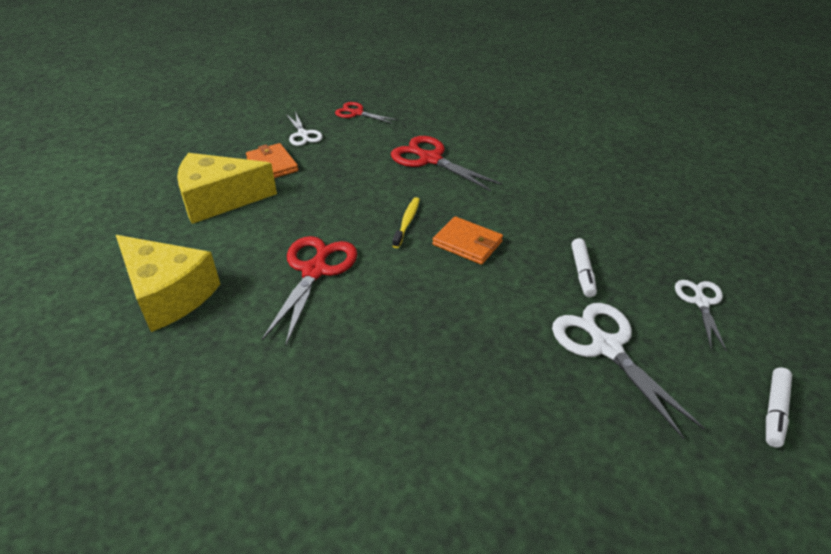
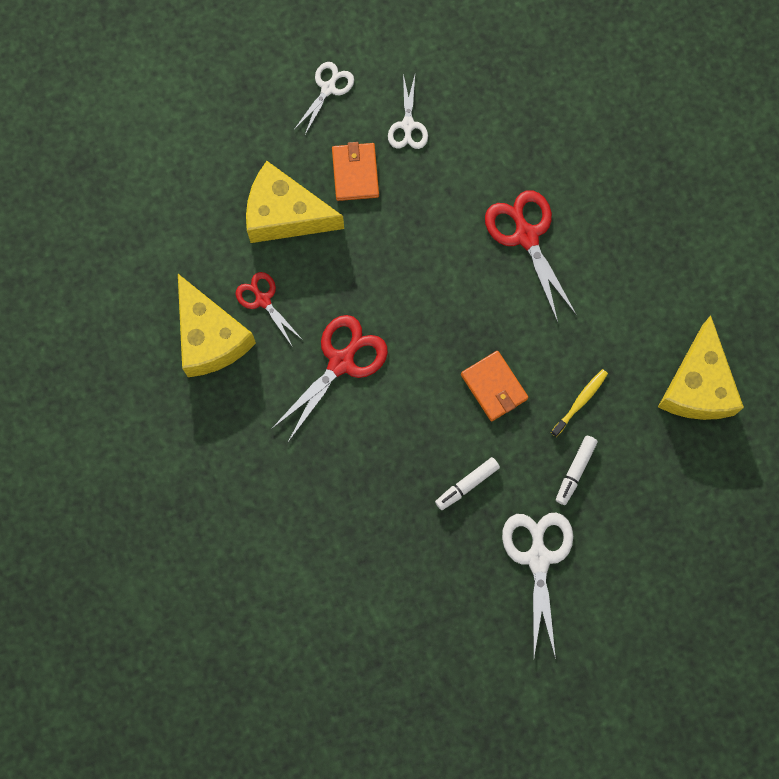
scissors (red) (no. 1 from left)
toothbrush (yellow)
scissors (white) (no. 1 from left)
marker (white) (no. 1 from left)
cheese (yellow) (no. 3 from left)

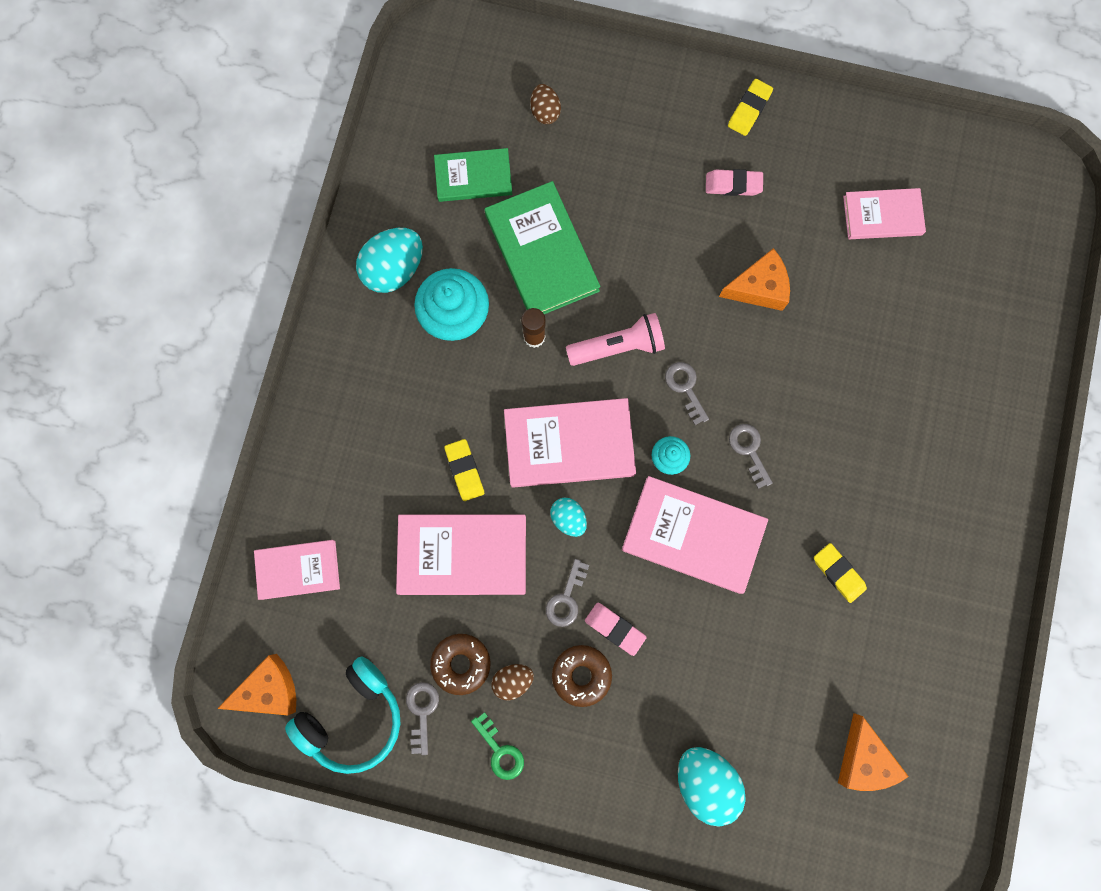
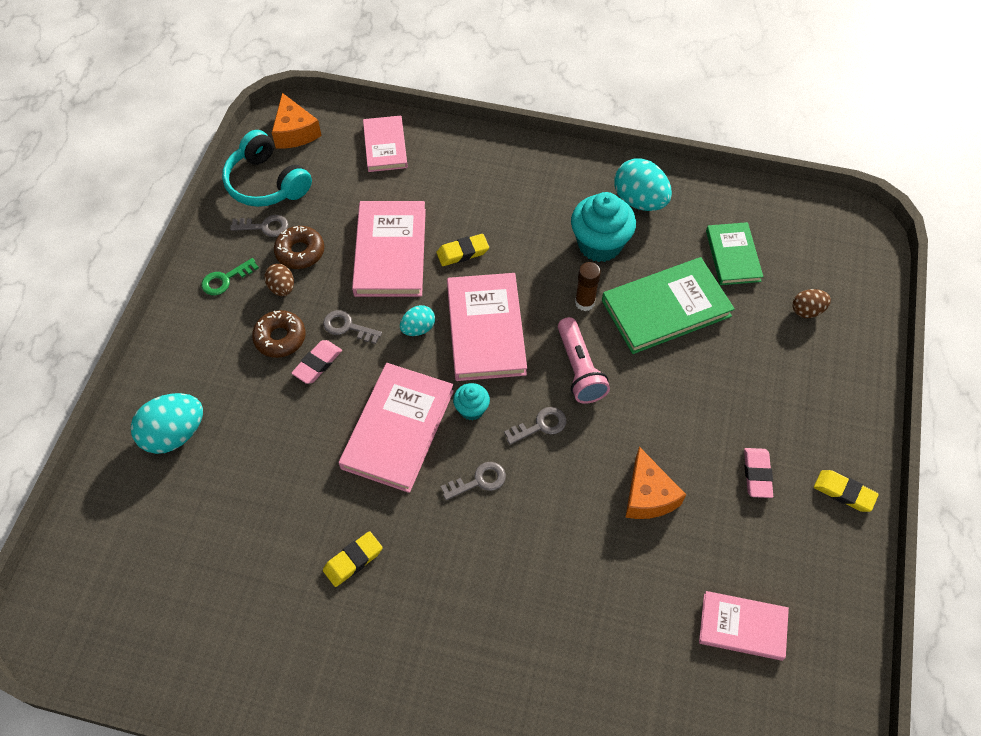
cheese (orange) (no. 3 from left in the first image)
book (pink) (no. 5 from left)

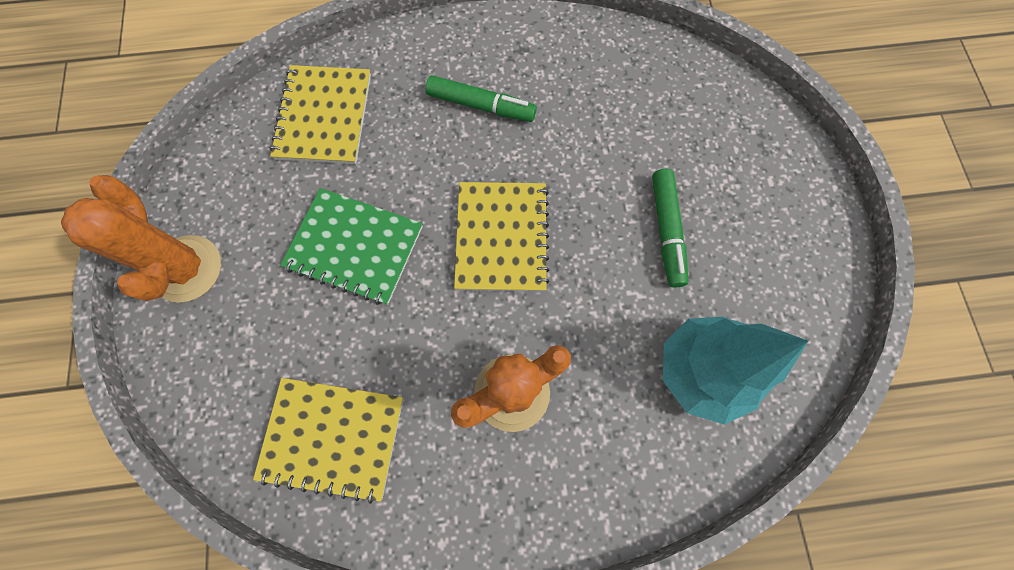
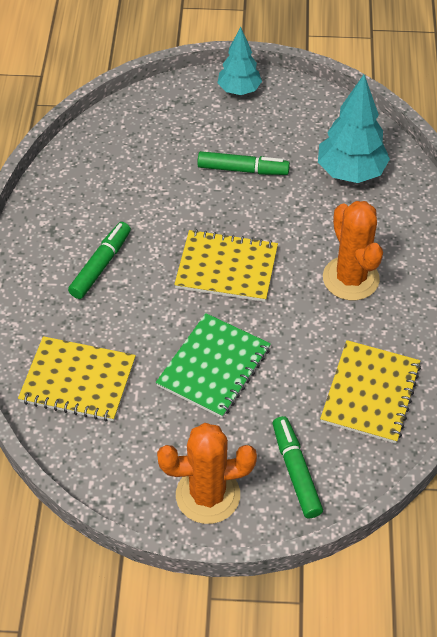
tree (turquoise) (no. 1 from left)
marker (green) (no. 3 from left)

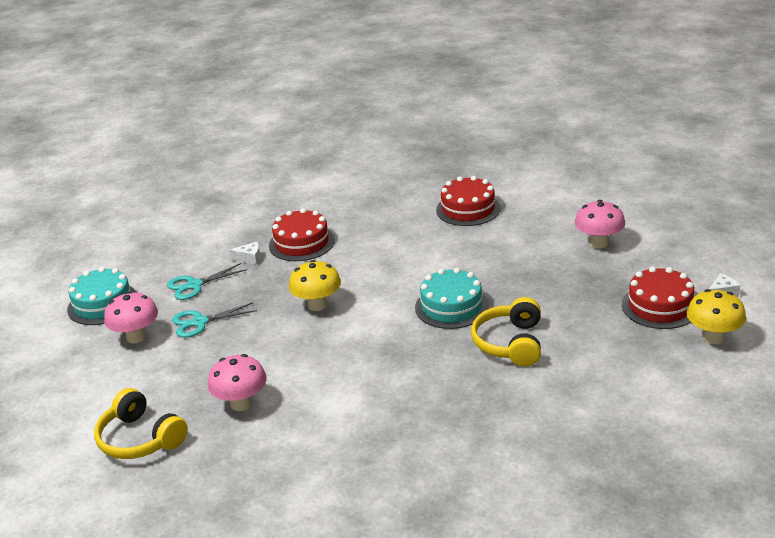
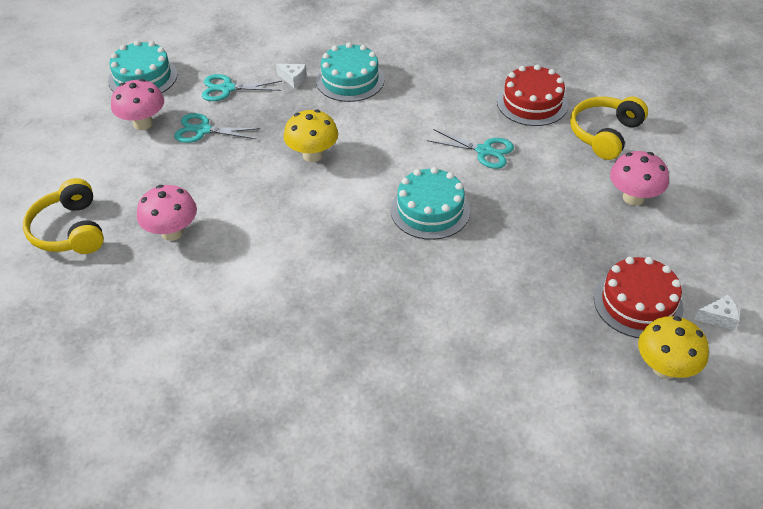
cake (turquoise) (no. 2 from left)
headphones (yellow) (no. 2 from left)
scissors (turquoise) (no. 3 from left)

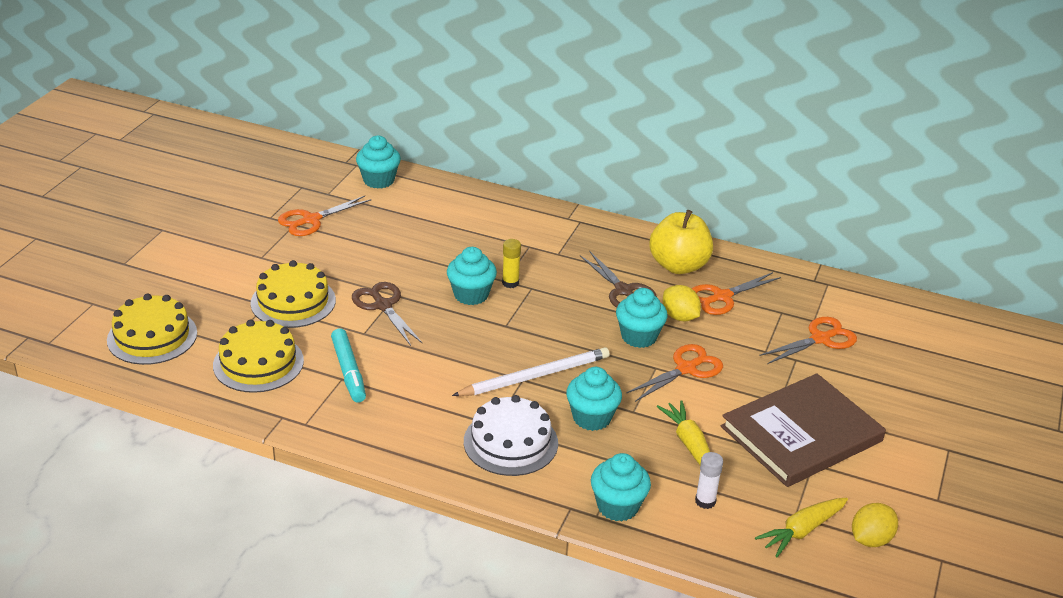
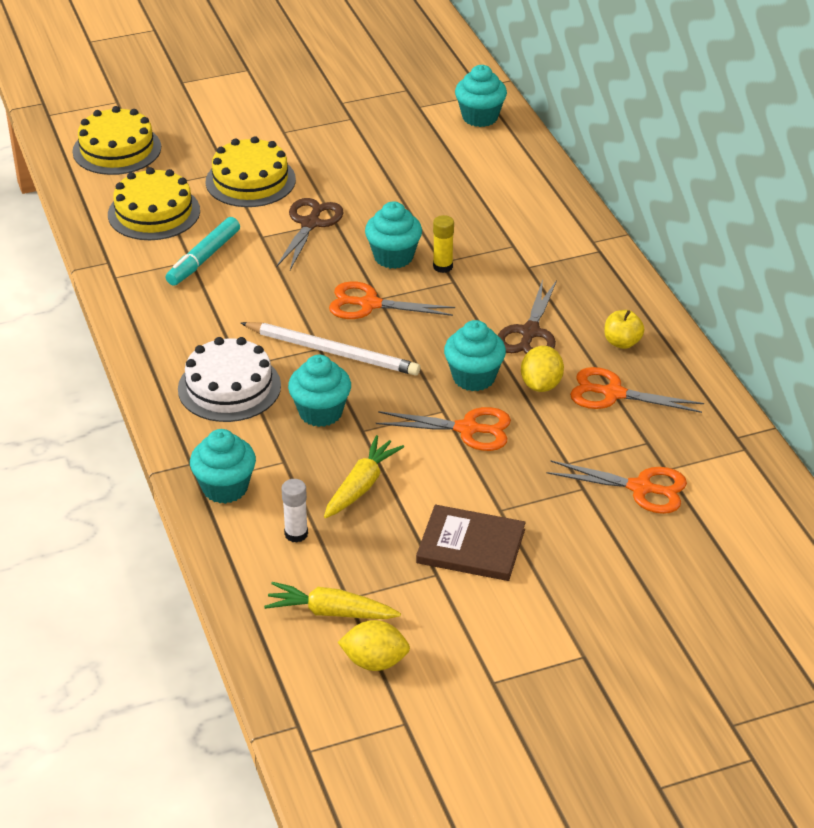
scissors (orange) (no. 1 from left)
apple (yellow)
book (brown)

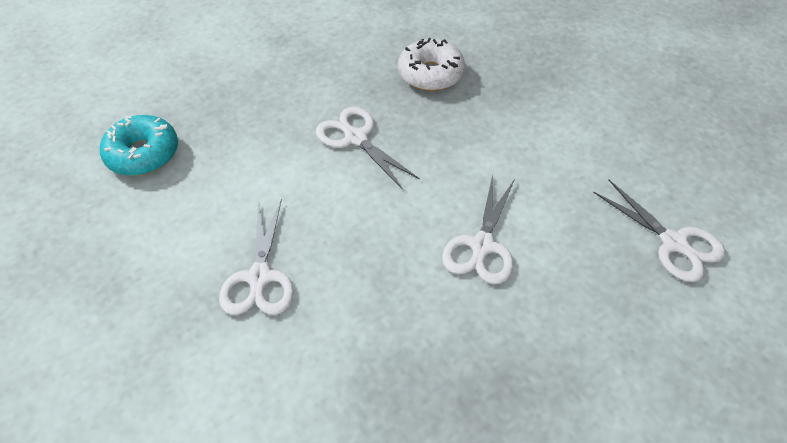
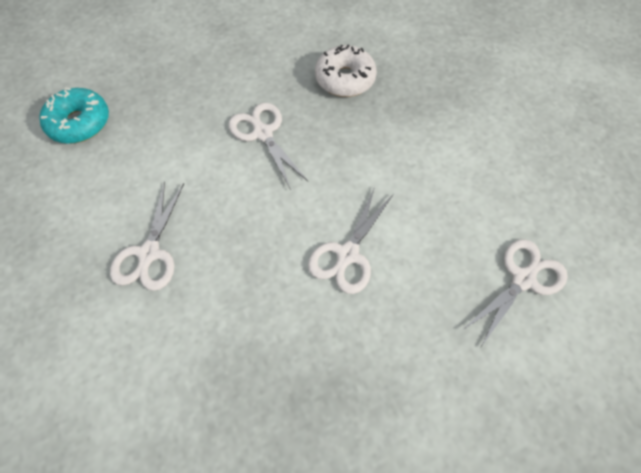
scissors (white) (no. 4 from left)

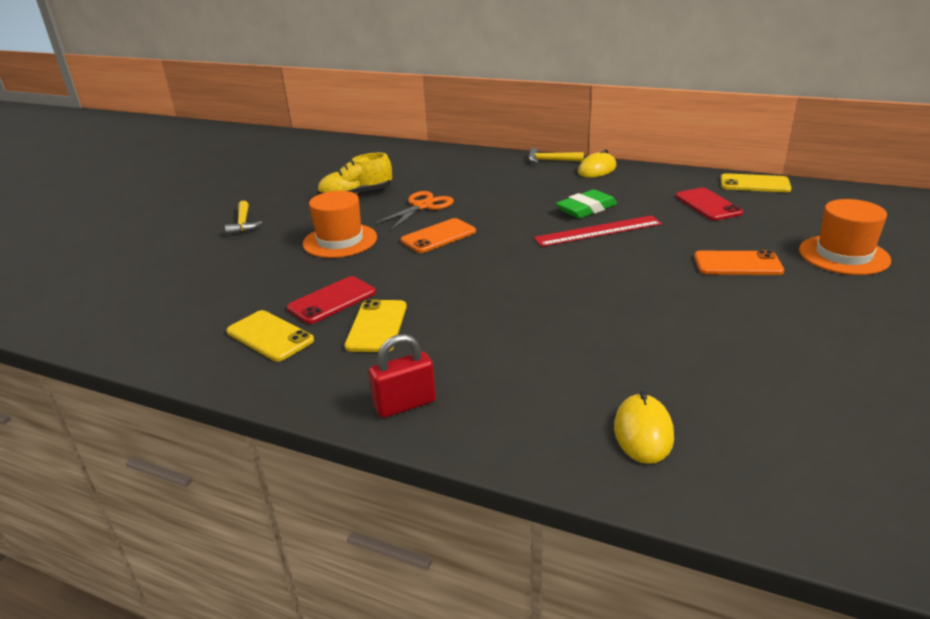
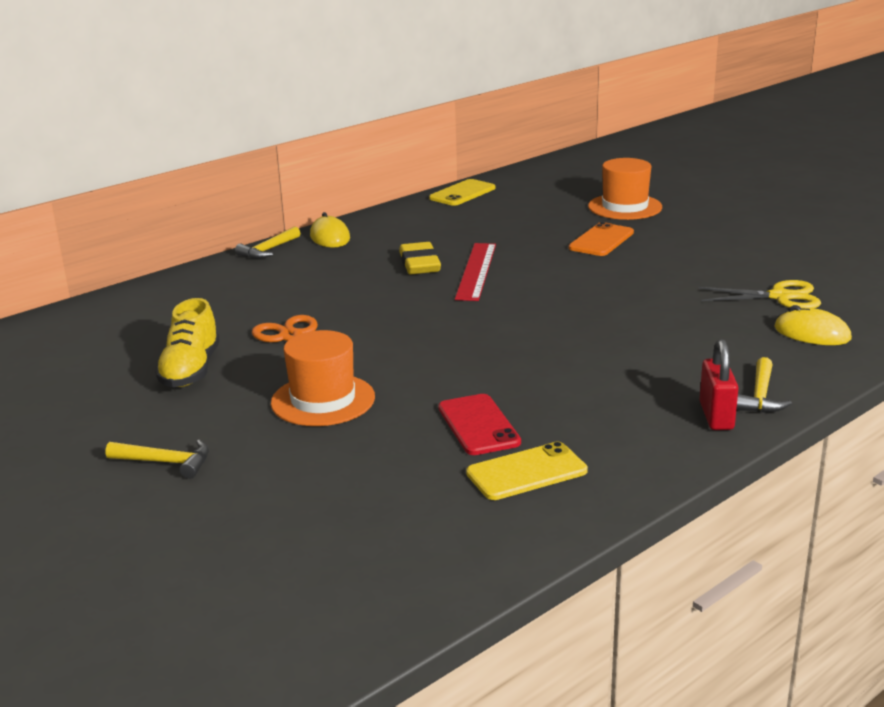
phone (yellow) (no. 2 from left in the first image)
phone (orange) (no. 1 from left in the first image)
eraser (yellow)
phone (red) (no. 2 from left in the first image)
scissors (yellow)
hammer (yellow) (no. 3 from left)

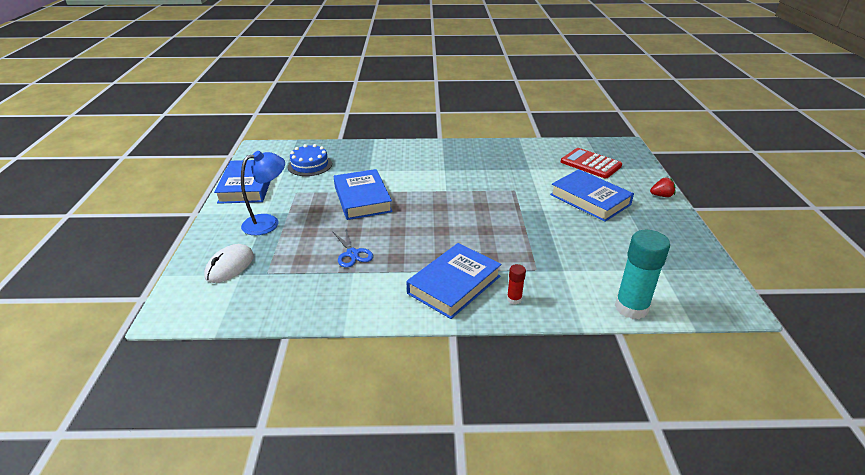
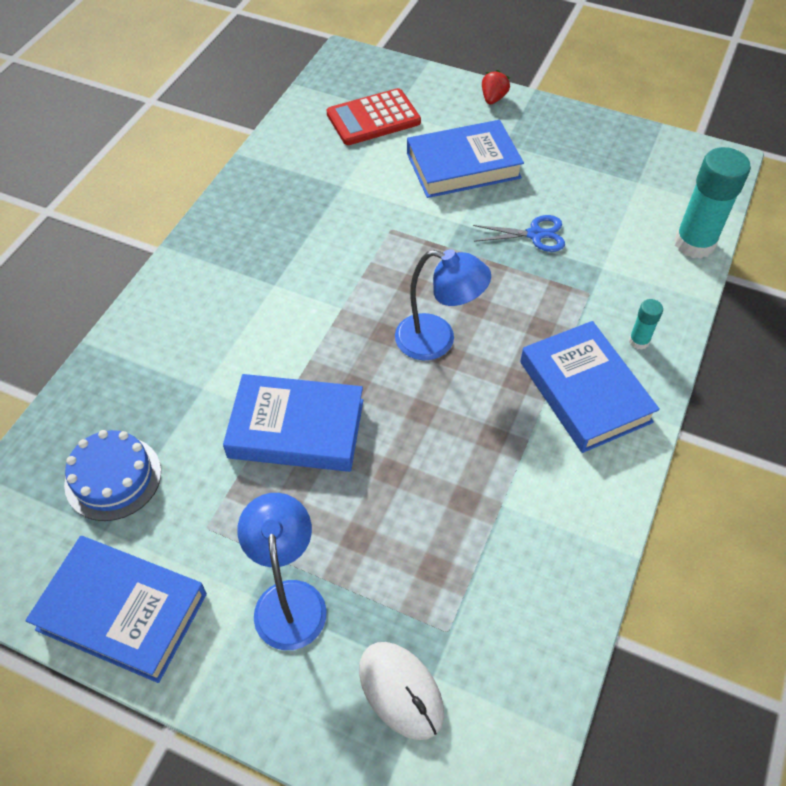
scissors (blue)
glue stick (turquoise) (no. 1 from left)
lamp (blue) (no. 2 from left)

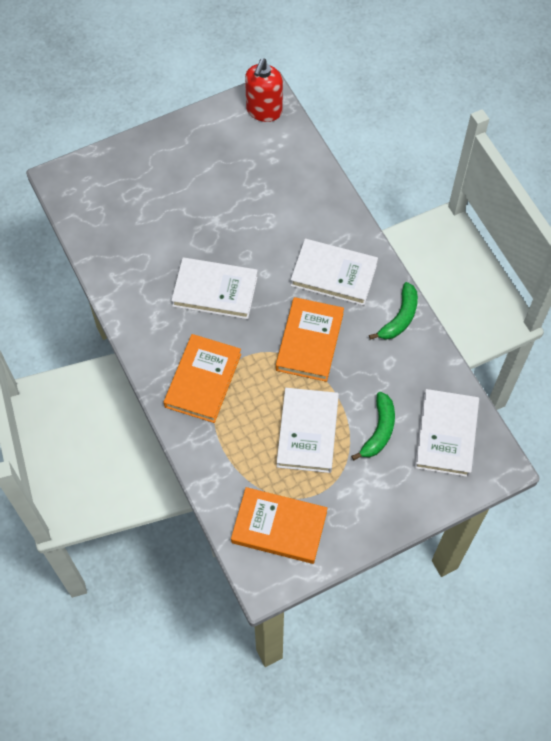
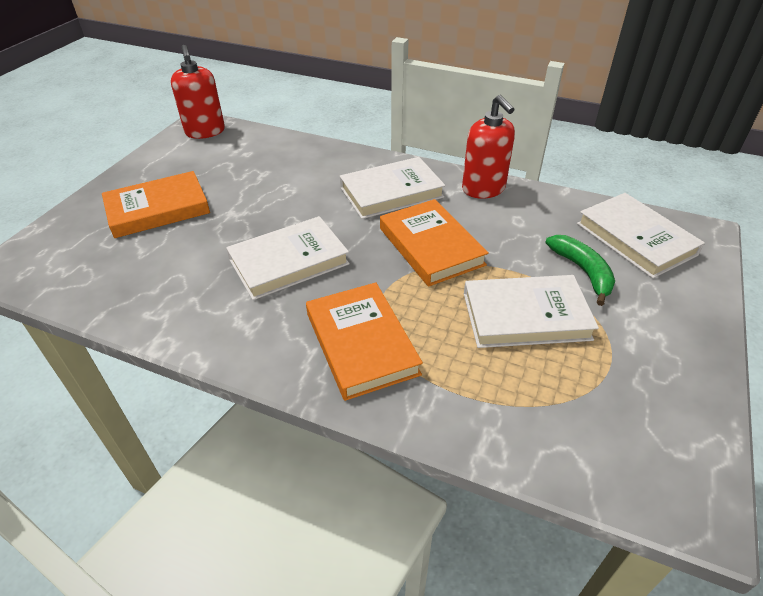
book (orange) (no. 1 from left)
book (white) (no. 3 from left)
soap dispenser (red) (no. 2 from left)

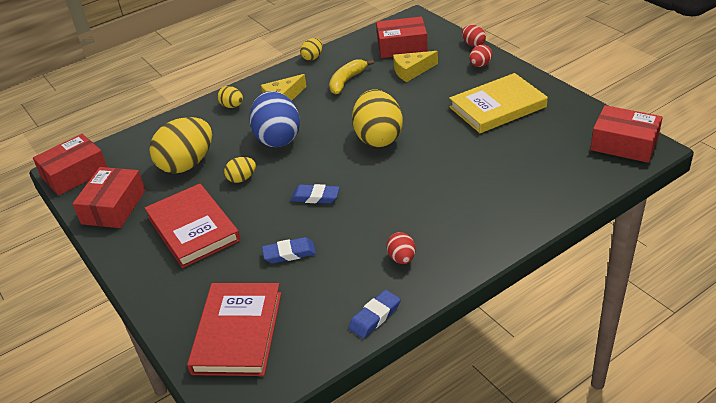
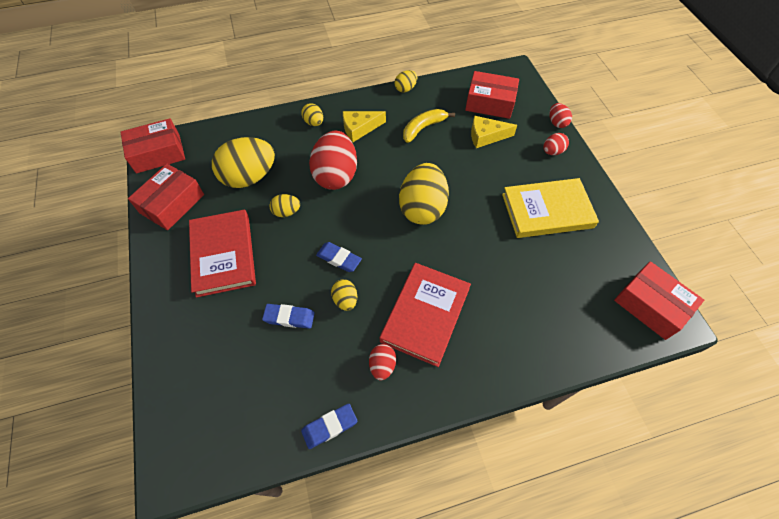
book (red) (no. 2 from left)
egg (red) (no. 1 from left)
egg (yellow) (no. 4 from left)

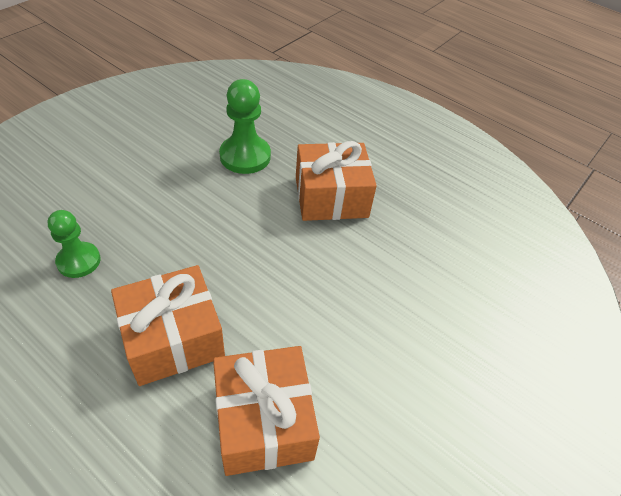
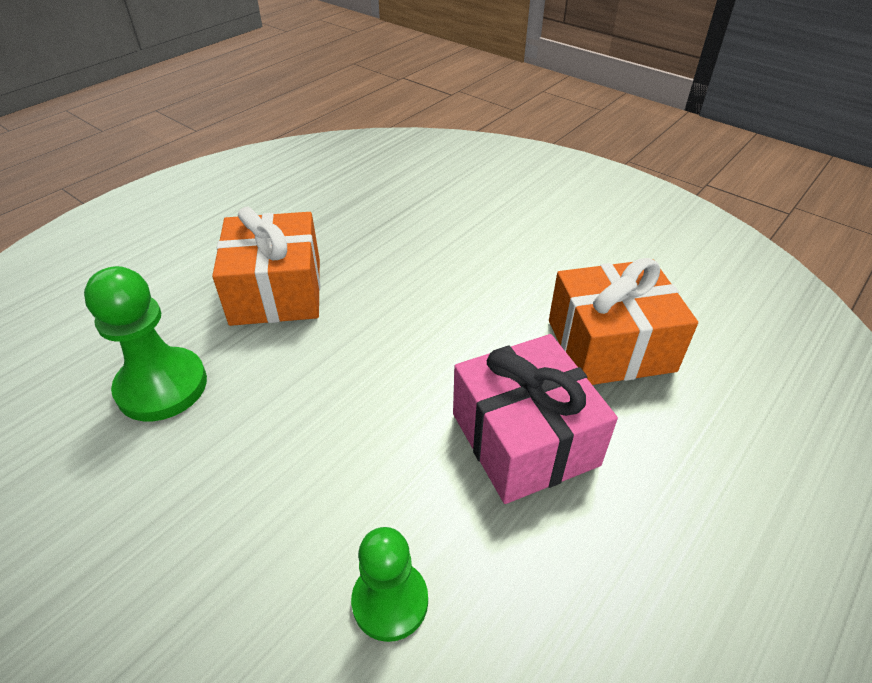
gift (pink)

